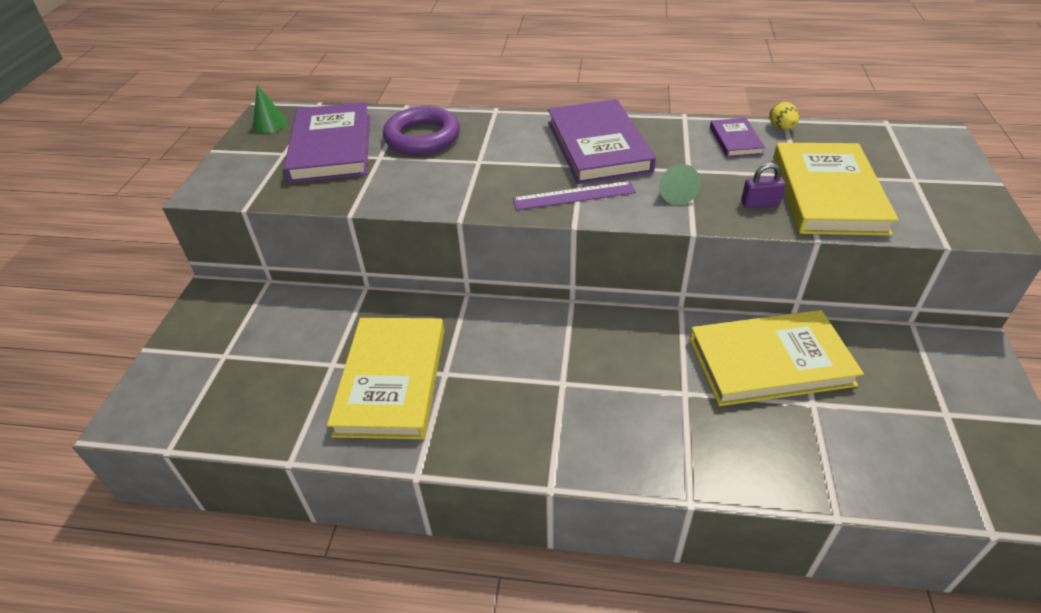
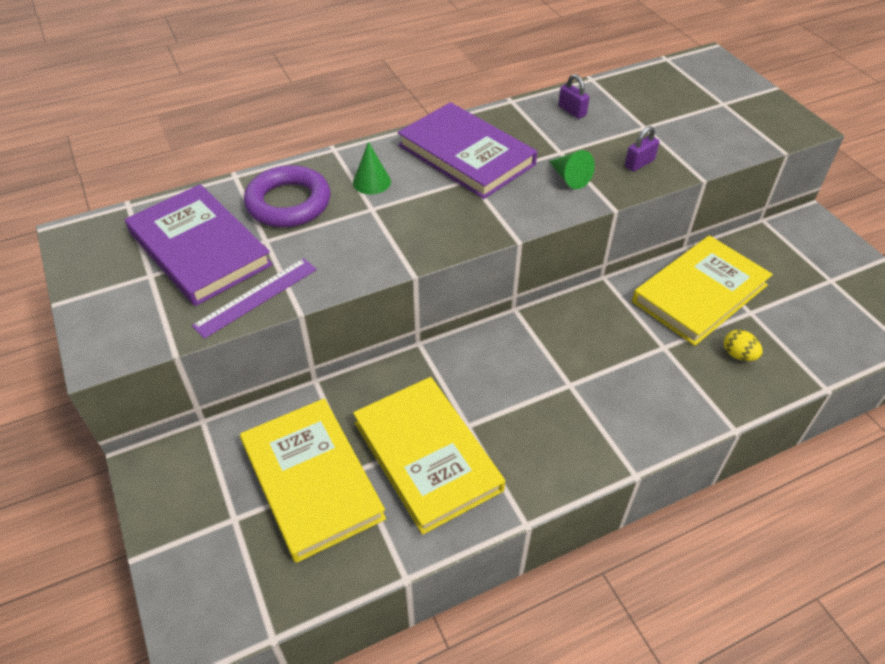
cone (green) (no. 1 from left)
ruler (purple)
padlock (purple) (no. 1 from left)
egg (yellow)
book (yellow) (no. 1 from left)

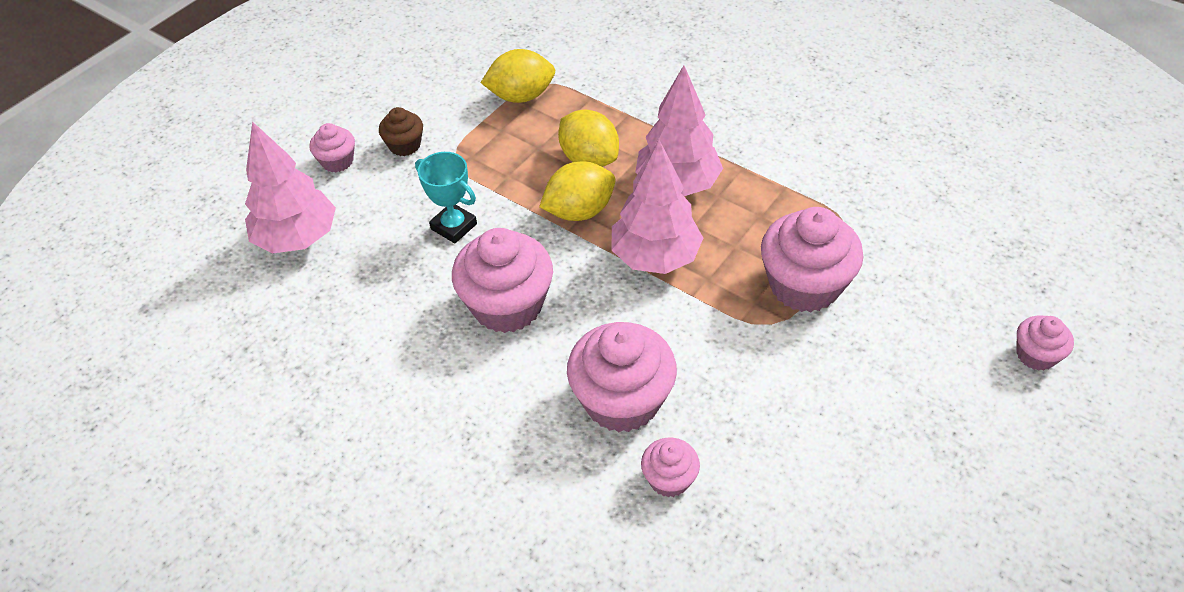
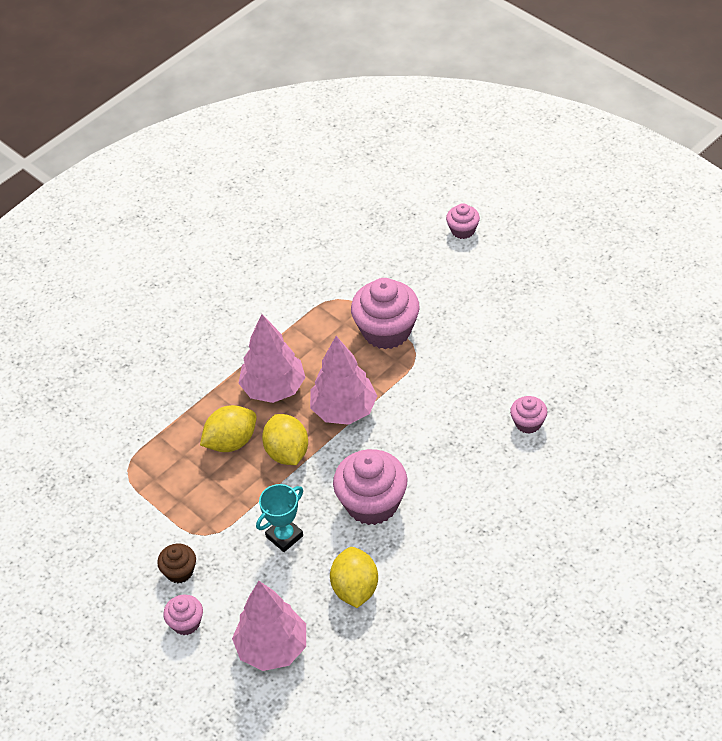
lemon (yellow) (no. 3 from left)
cupcake (pink) (no. 3 from left in the first image)

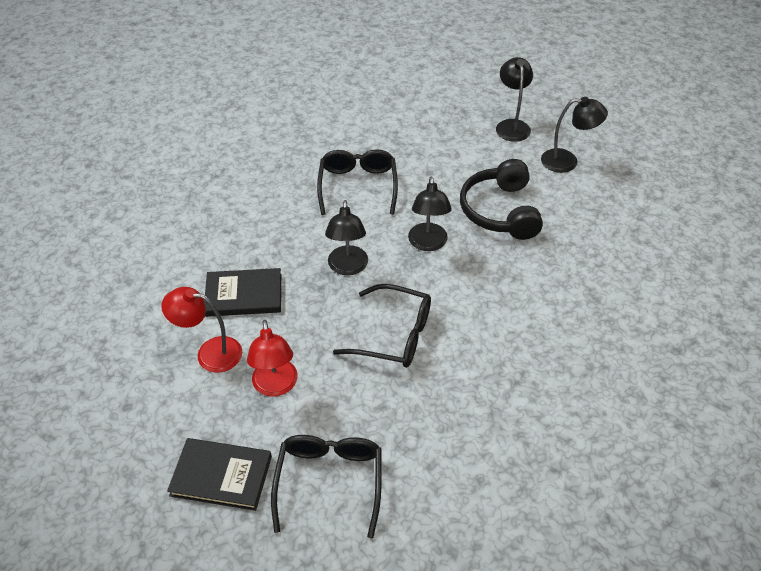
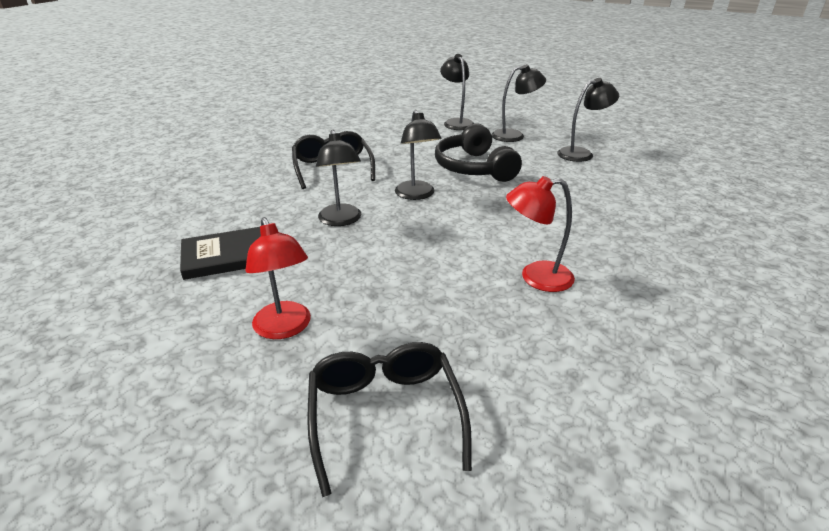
lamp (red) (no. 2 from left)
book (black) (no. 1 from left in the first image)
glasses (black) (no. 3 from left in the first image)
lamp (black) (no. 5 from left)

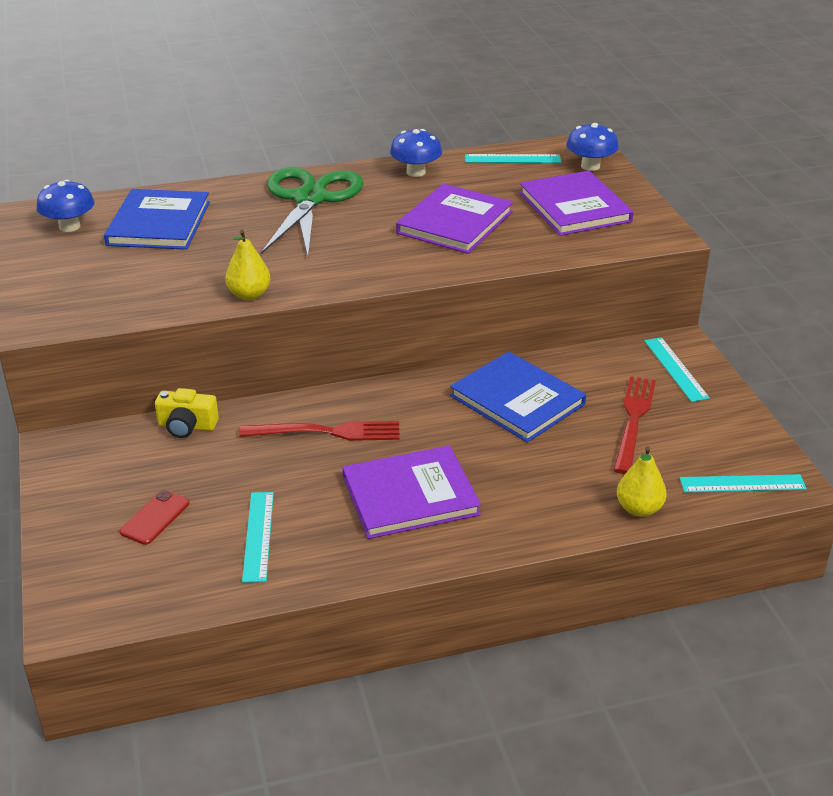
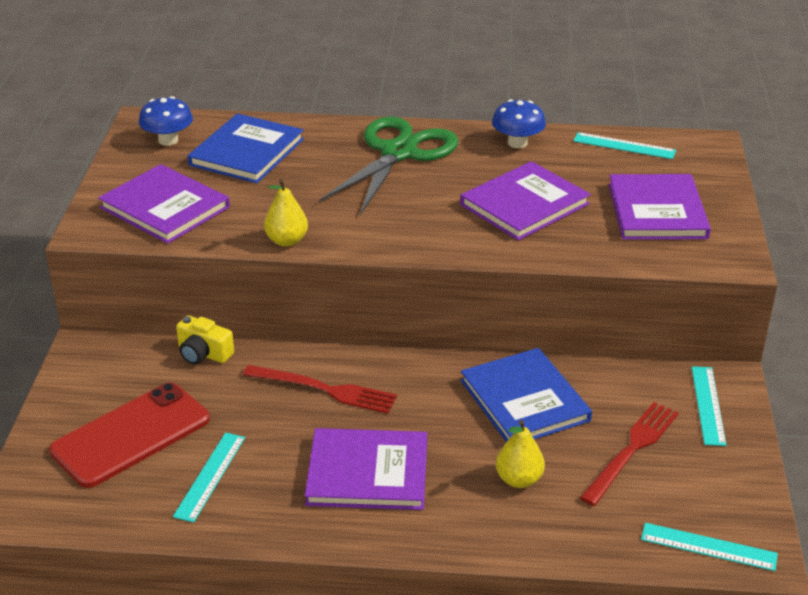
phone (red)
mushroom (blue) (no. 3 from left in the first image)
pear (yellow) (no. 2 from left)
book (purple) (no. 1 from left)

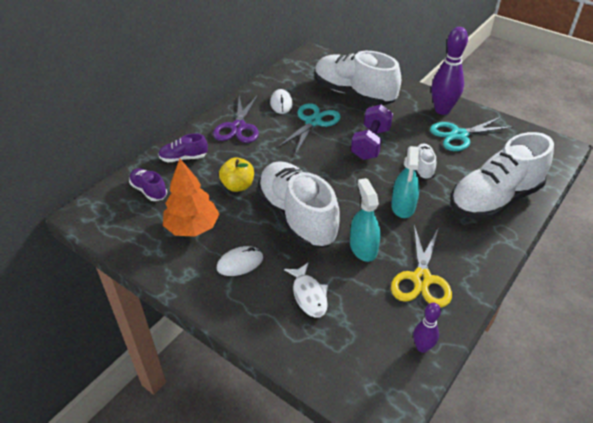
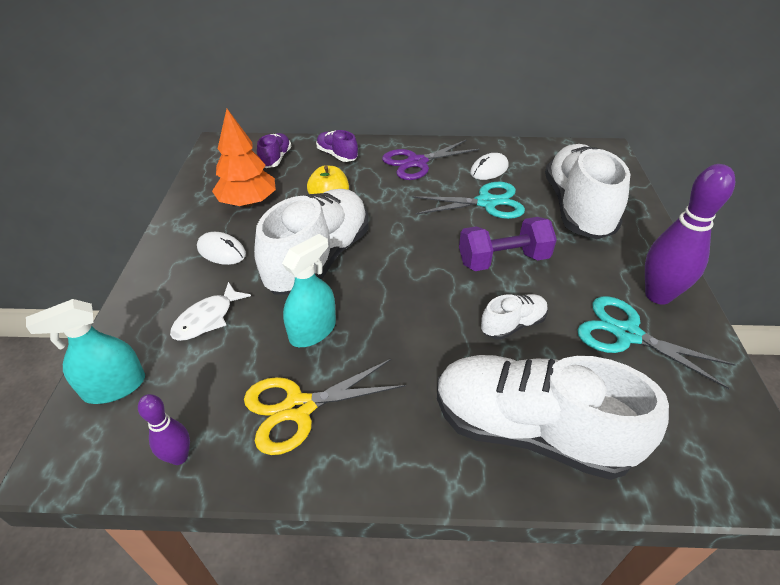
spray bottle (turquoise) (no. 1 from left)

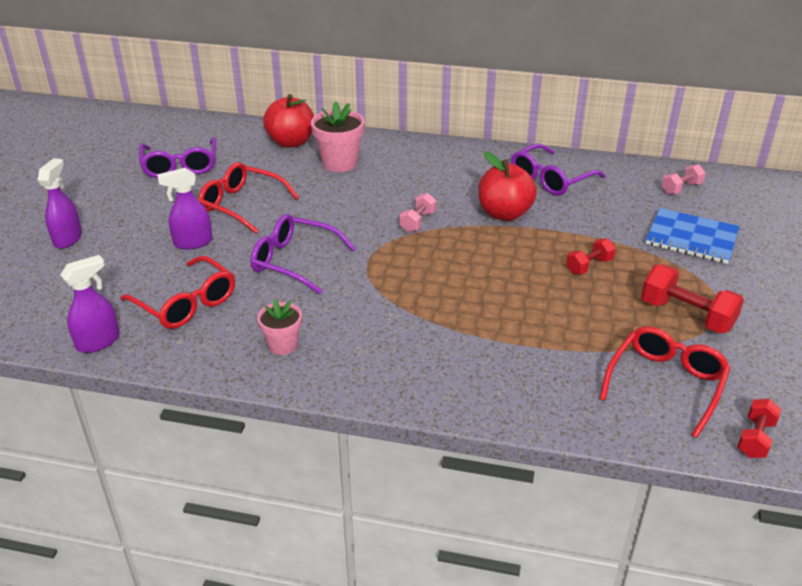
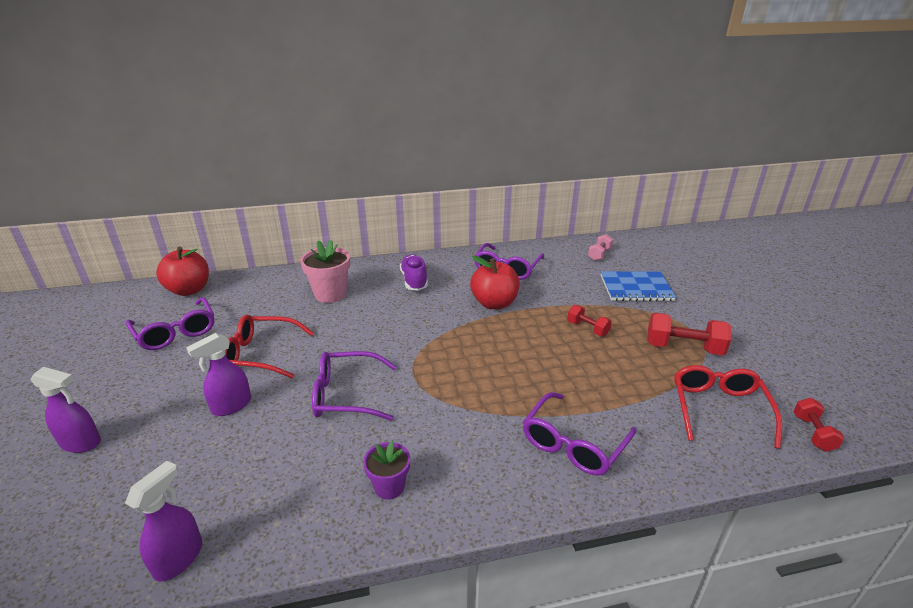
spray bottle (purple) (no. 1 from left)
glasses (red) (no. 1 from left in the first image)
flower pot (purple)
apple (red) (no. 1 from left)
dumbbell (pink) (no. 1 from left in the first image)
dumbbell (red) (no. 1 from left)
shoe (purple)
glasses (purple) (no. 4 from left)

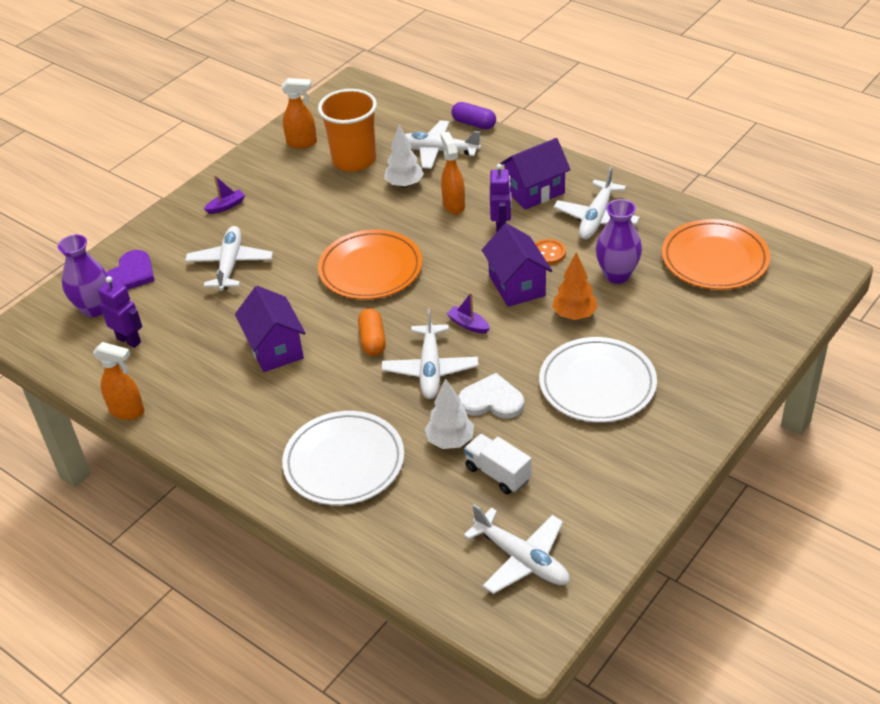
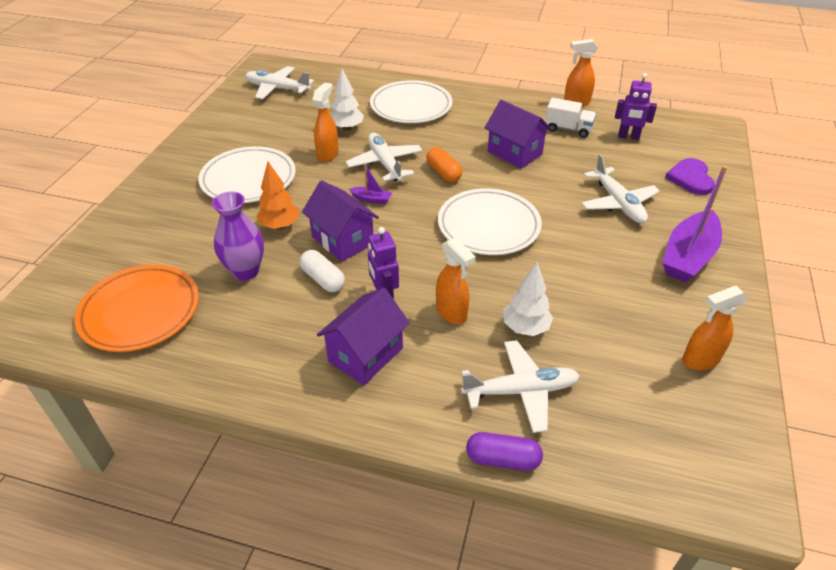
vase (purple) (no. 1 from left in the first image)
boat (purple) (no. 2 from left)
cup (orange)
plate (white) (no. 3 from left)
spray bottle (orange) (no. 1 from left)
truck (white)
capsule (white)
plane (white) (no. 5 from left in the first image)

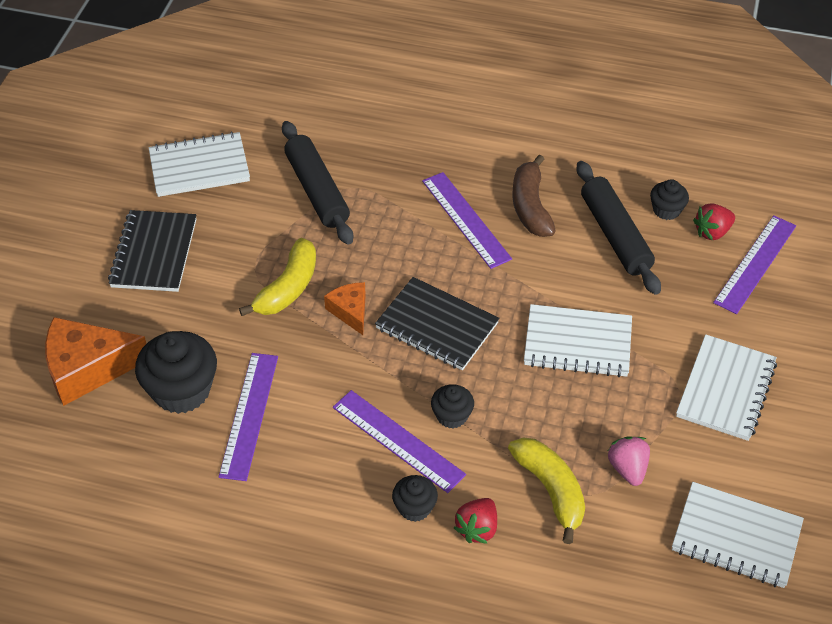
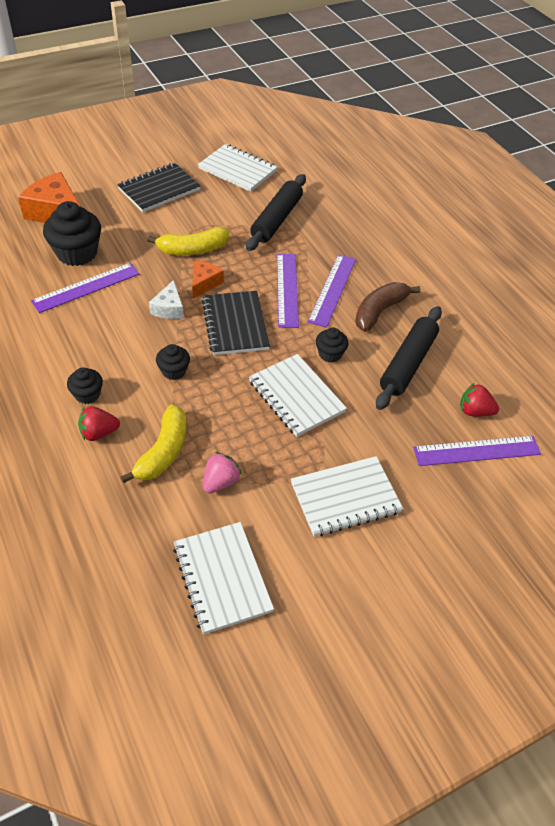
ruler (purple) (no. 2 from left)
cupcake (black) (no. 4 from left)
cheese (white)

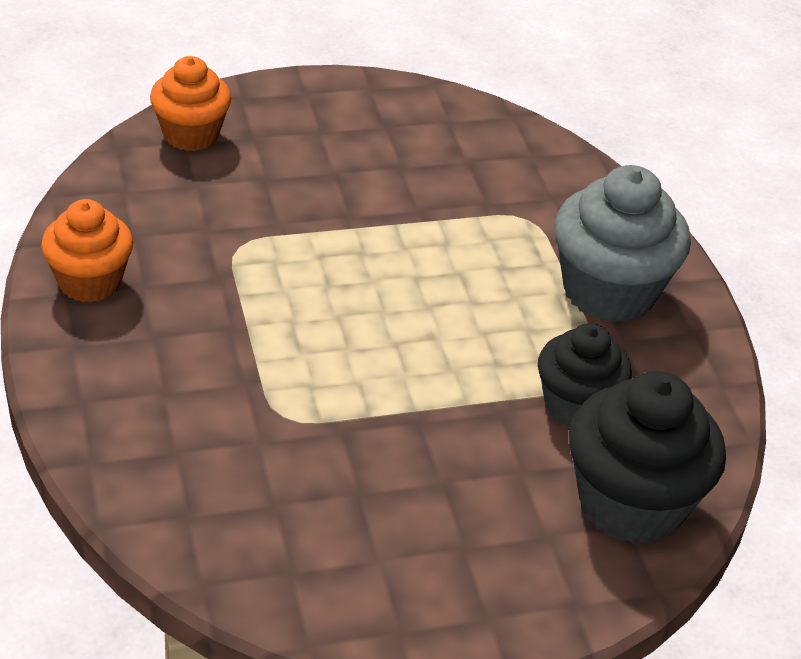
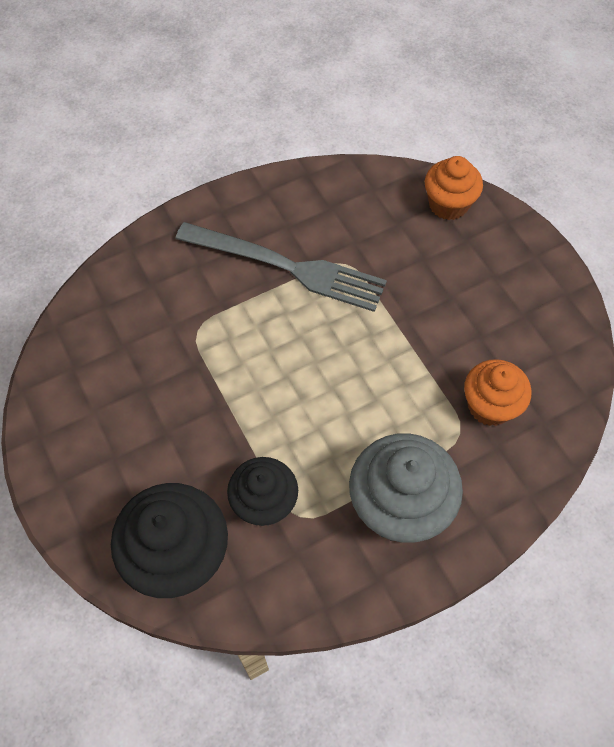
cupcake (orange) (no. 2 from left)
fork (grey)

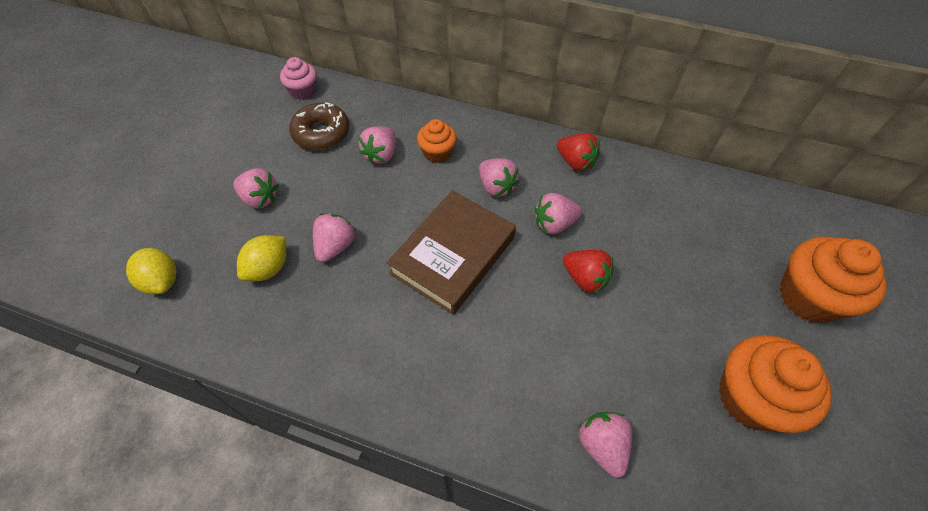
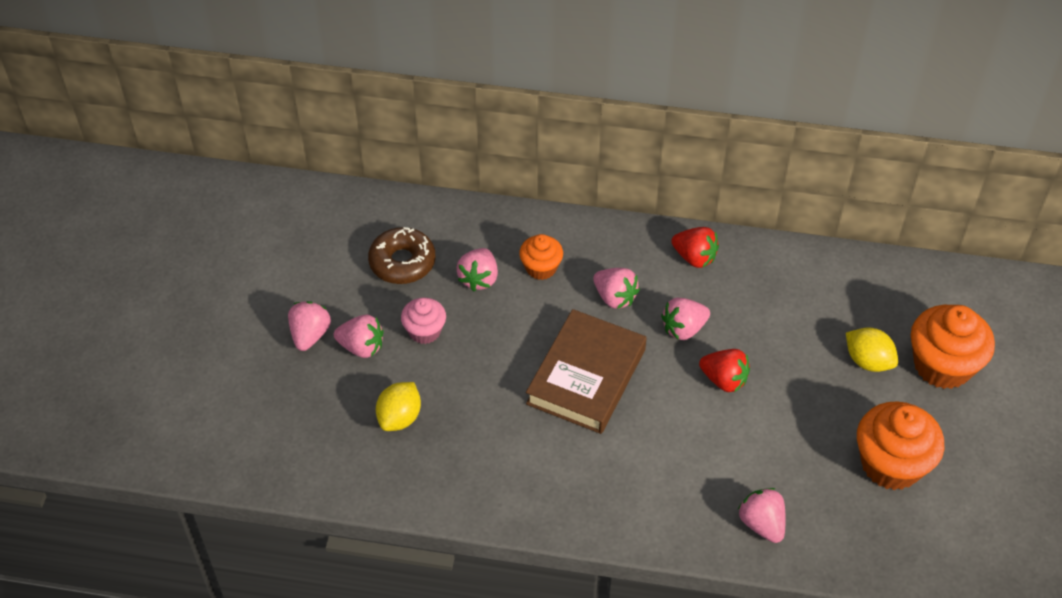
lemon (yellow) (no. 2 from left)
cupcake (pink)
strawberry (pink) (no. 1 from left)

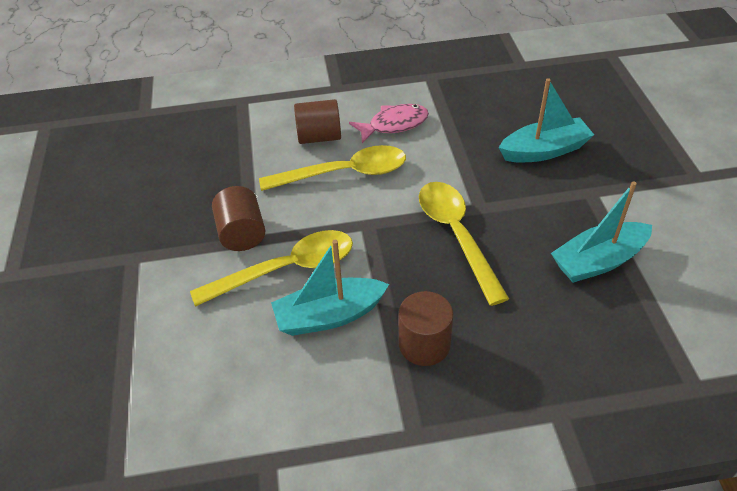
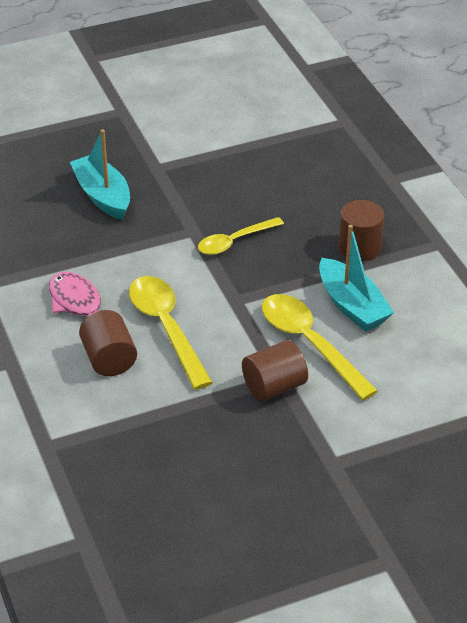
spoon (yellow) (no. 2 from left)
boat (turquoise) (no. 3 from left in the first image)

